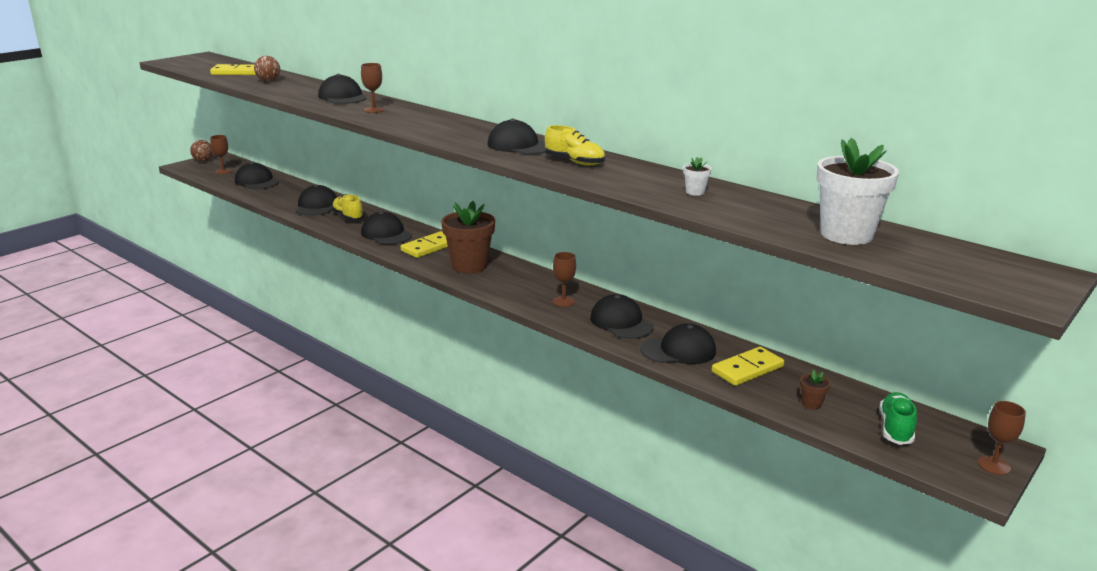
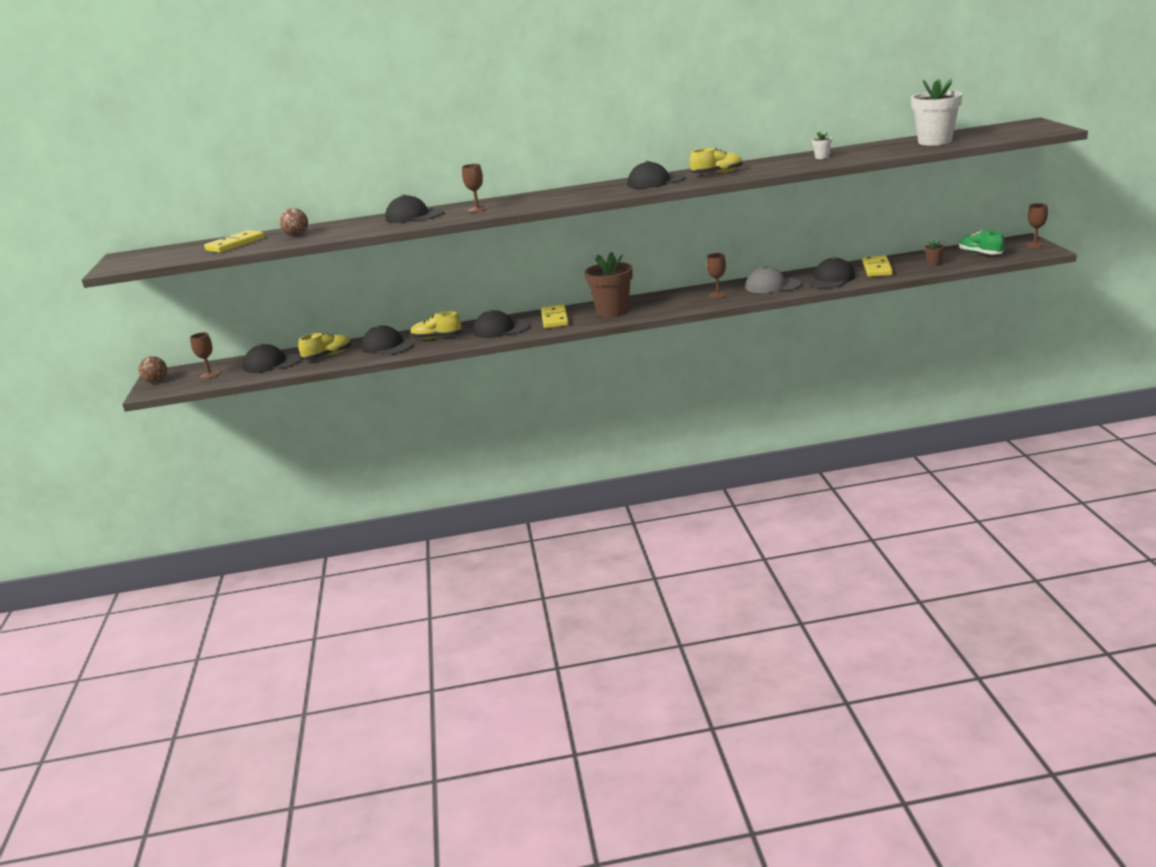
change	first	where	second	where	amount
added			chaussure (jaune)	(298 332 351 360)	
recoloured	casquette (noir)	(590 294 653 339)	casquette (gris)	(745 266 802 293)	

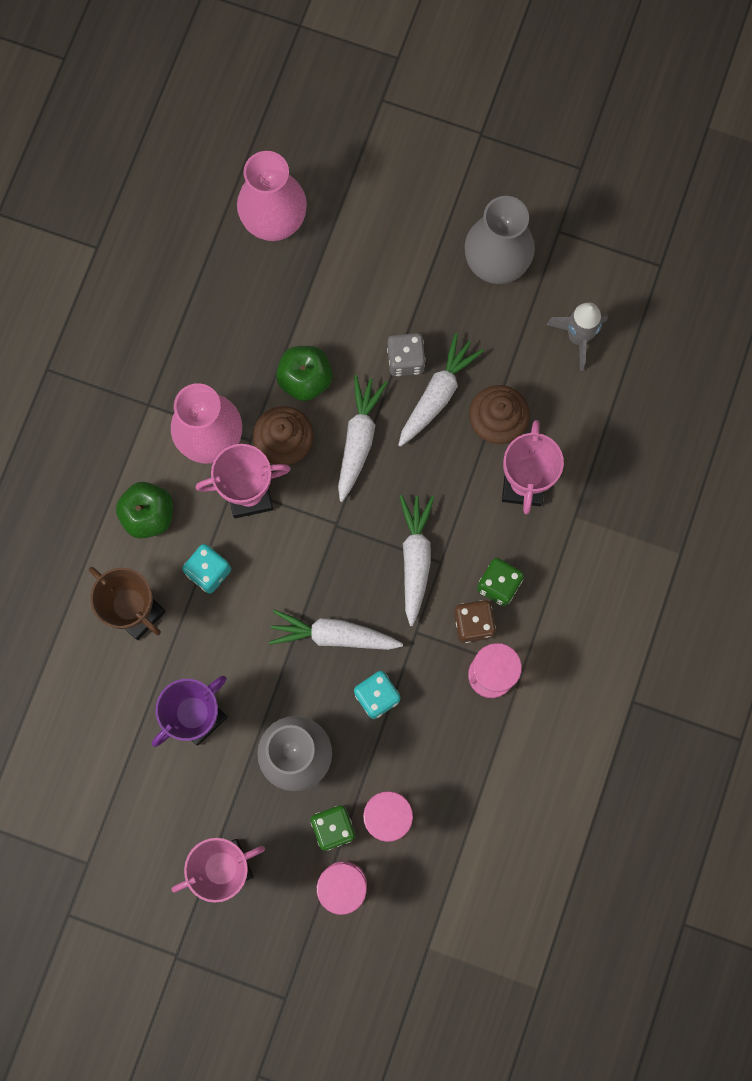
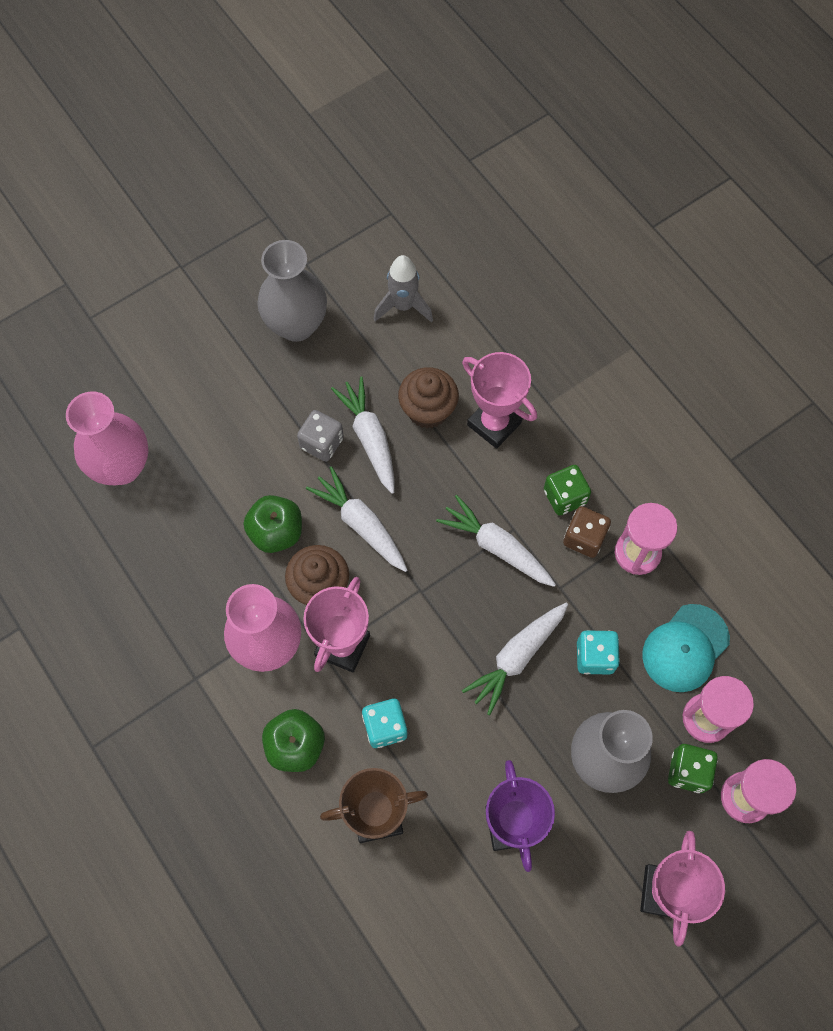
change	first	where	second	where	amount
added			casquette (turquoise)	(642 604 730 692)	

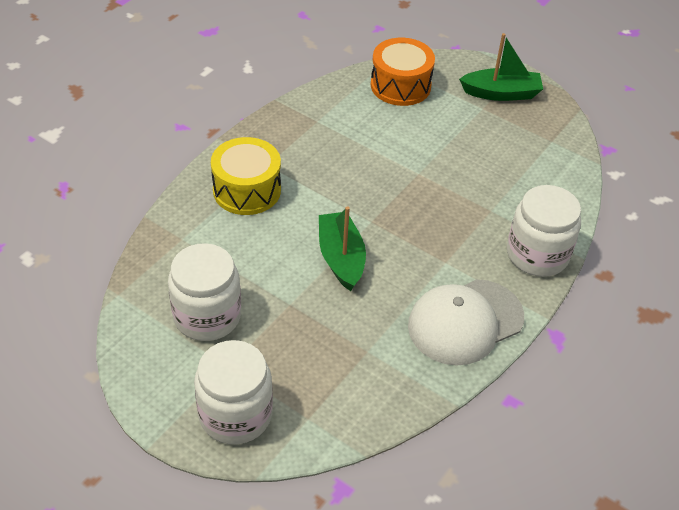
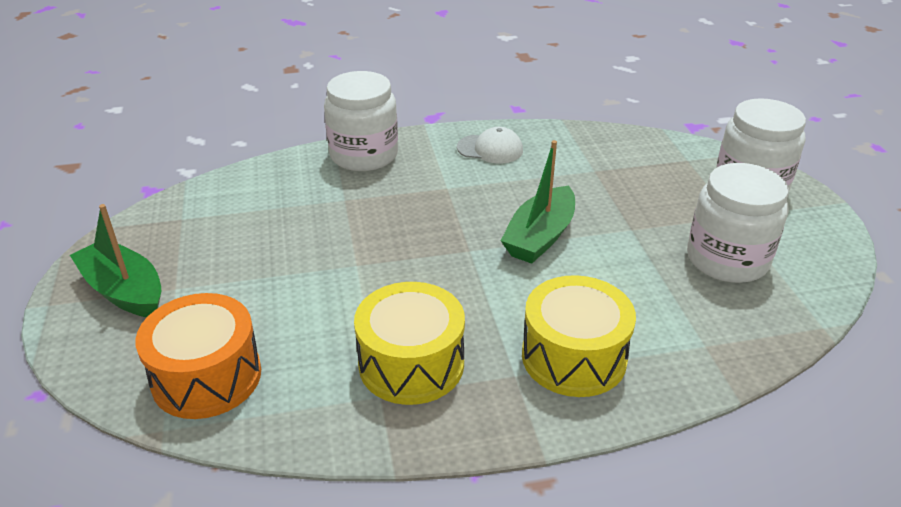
change	first	where	second	where	amount
added			tambour (jaune)	(354 282 465 405)	
resized	casquette (blanc)	(408 279 524 365)		(457 127 523 164)	x0.54

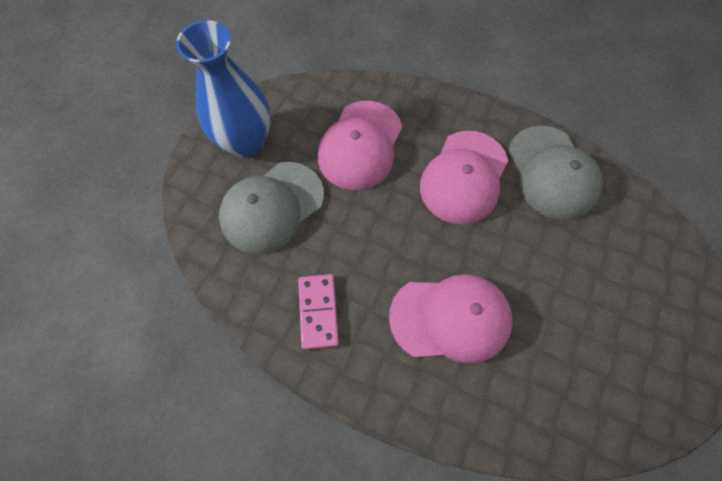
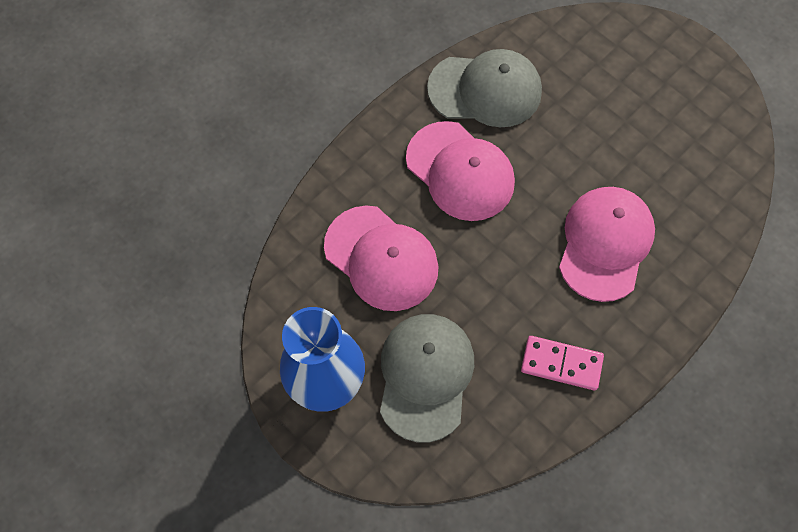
change	first	where	second	where	amount
turned	casquette (gris)	(219 162 324 254)		(380 314 474 443)	150 degrees counterclockwise

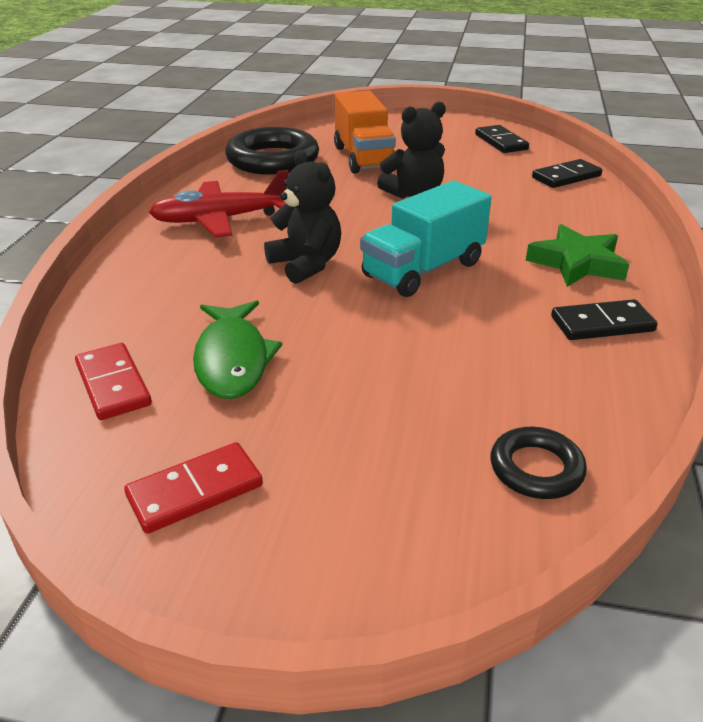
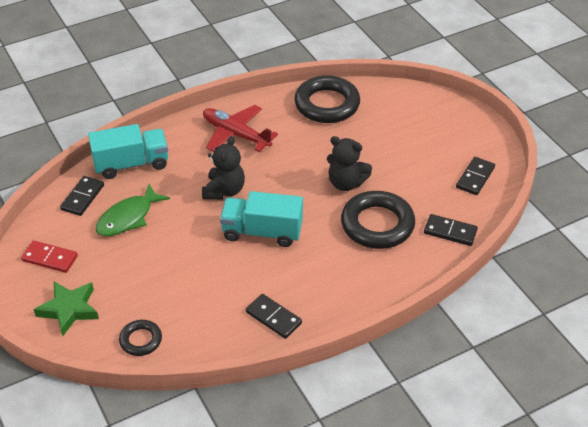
change	first	where	second	where	amount
removed	camion (orange)	(334 91 396 174)			
added			camion (turquoise)	(88 124 168 179)	
added			anneau (noir)	(341 191 415 249)	
moved	étoile (vert)	(526 224 629 287)		(34 281 99 337)	
recoloured	domino (rouge)	(75 343 152 420)	domino (noir)	(60 176 104 216)	

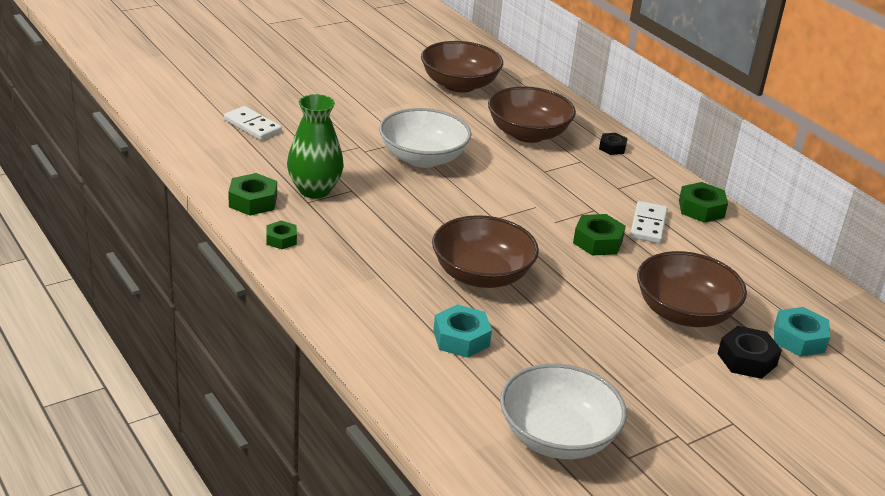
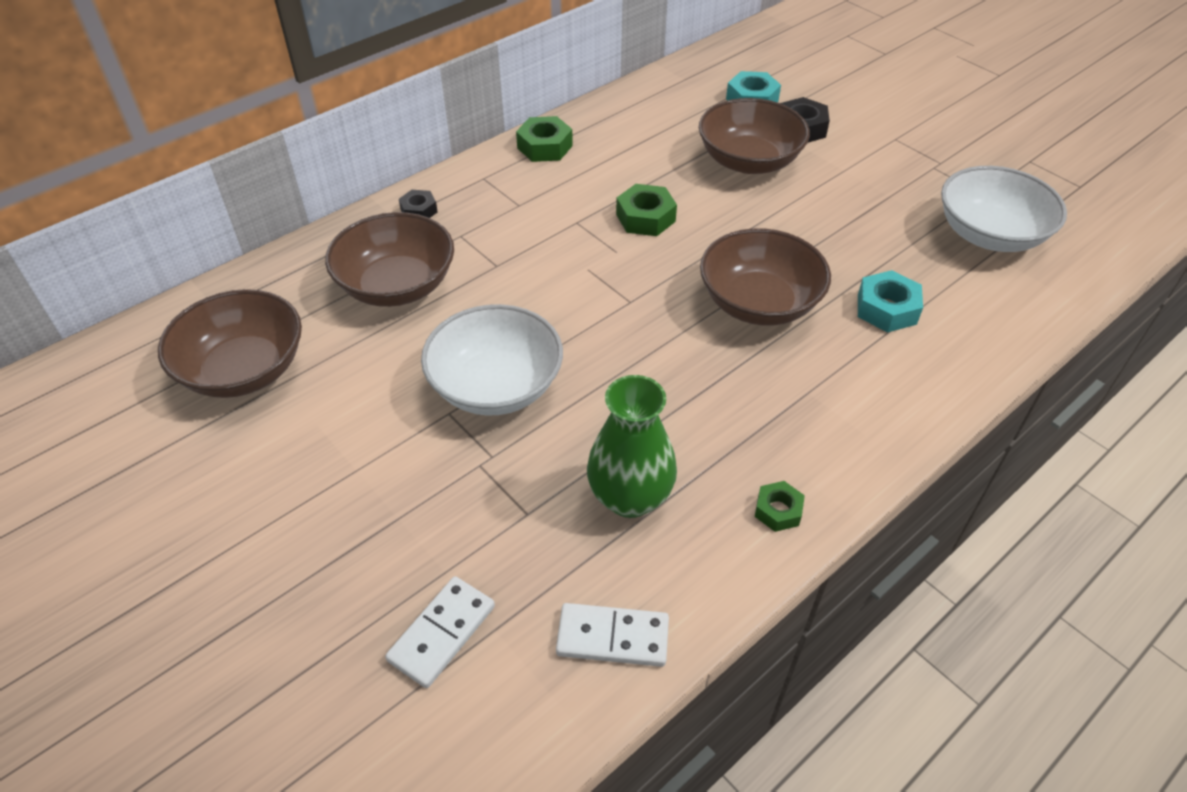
change	first	where	second	where	amount
removed	écrou (vert)	(228 173 277 216)			
moved	domino (blanc)	(630 201 668 243)		(556 603 669 667)	

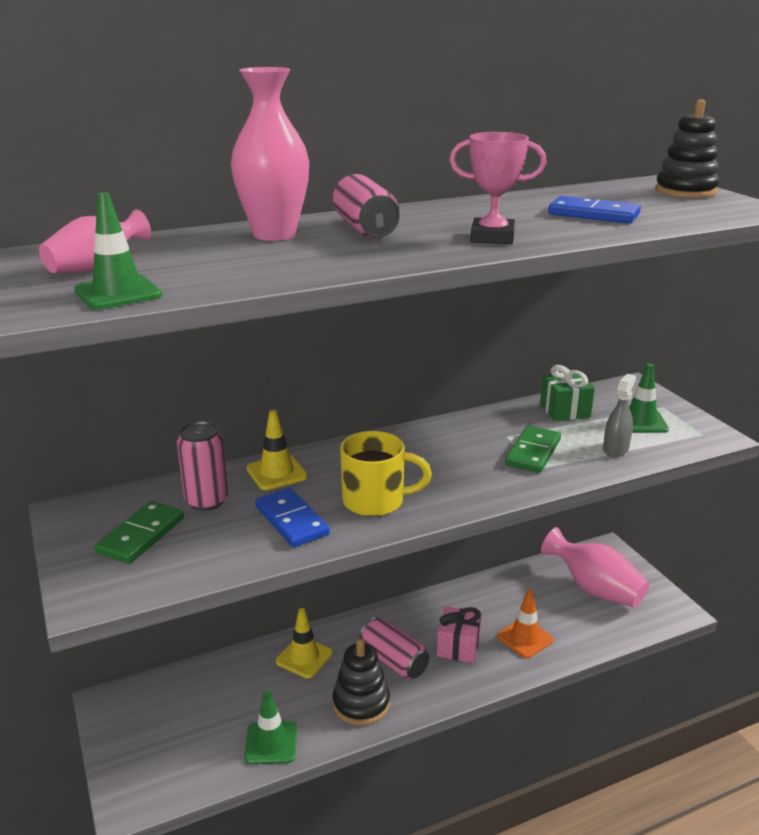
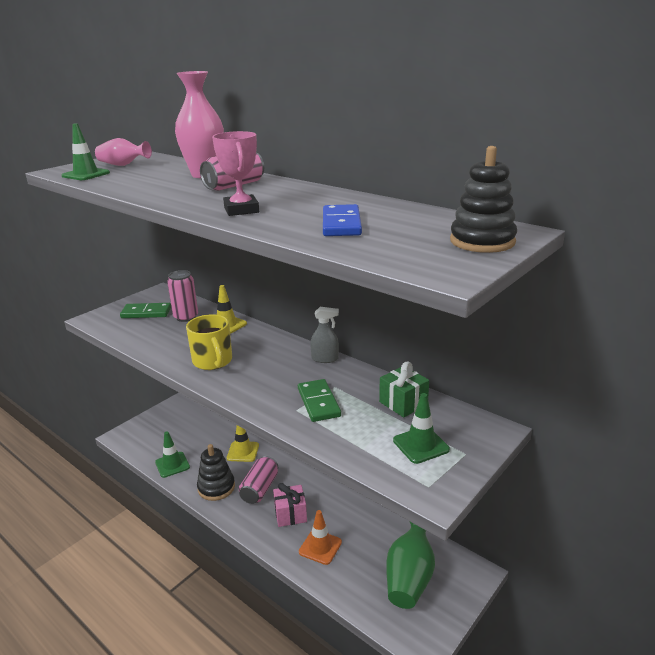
change	first	where	second	where	amount
removed	domino (bleu)	(255 488 330 547)			
moved	vaporisateur (gris)	(603 374 636 457)		(310 307 339 363)	
recoloured	vase (rose)	(541 527 649 608)	vase (vert)	(386 521 435 609)	
turned	domino (vert)	(505 426 561 473)		(298 379 341 422)	75 degrees clockwise

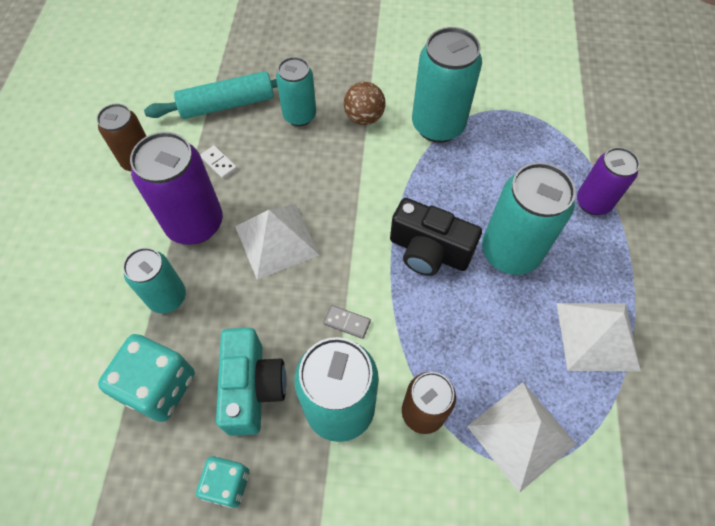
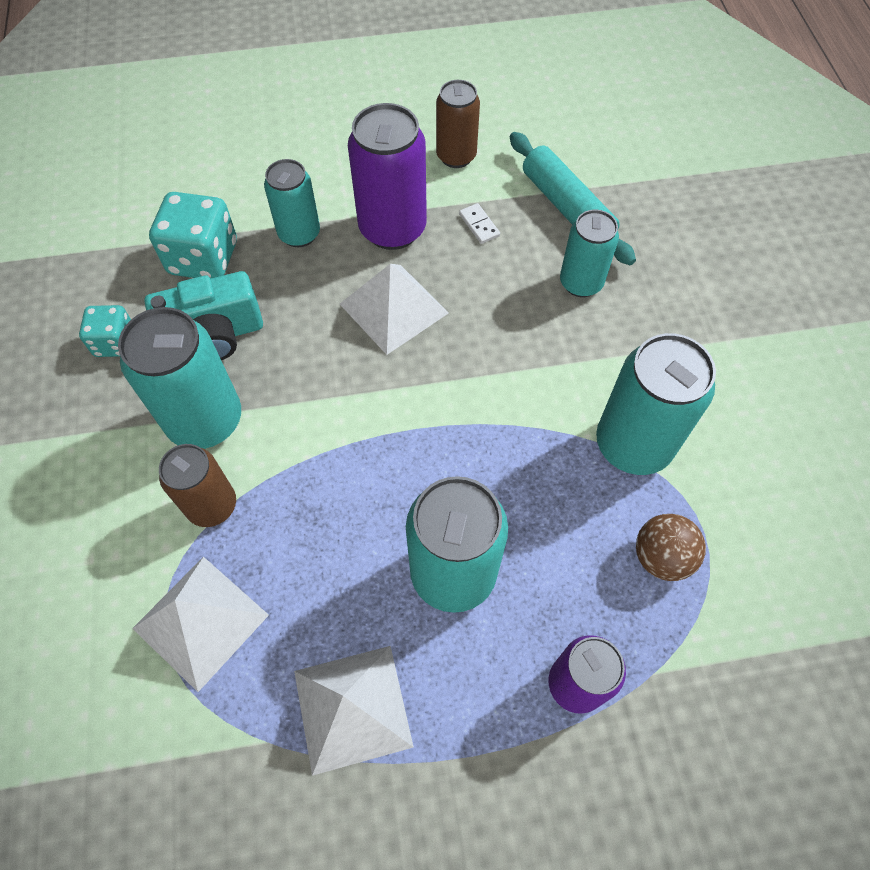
change	first	where	second	where	amount
removed	domino (gris)	(324 305 371 339)			
removed	appareil photo (noir)	(390 198 482 276)			
moved	balle (marron)	(344 82 385 125)		(636 514 706 581)	
turned	domino (blanc)	(200 145 237 179)		(459 203 500 244)	60 degrees counterclockwise

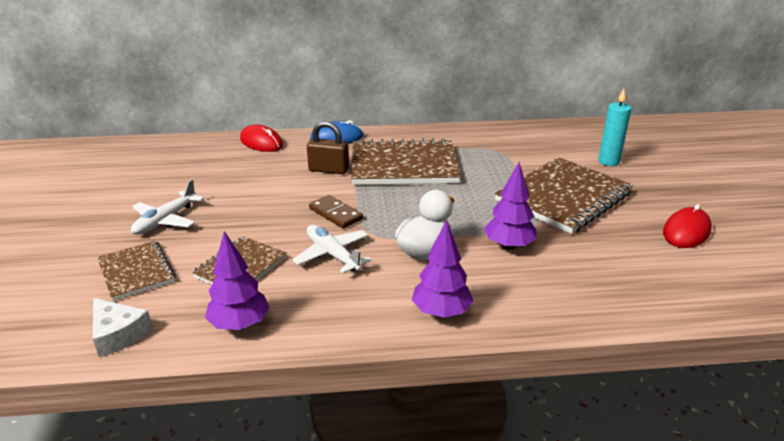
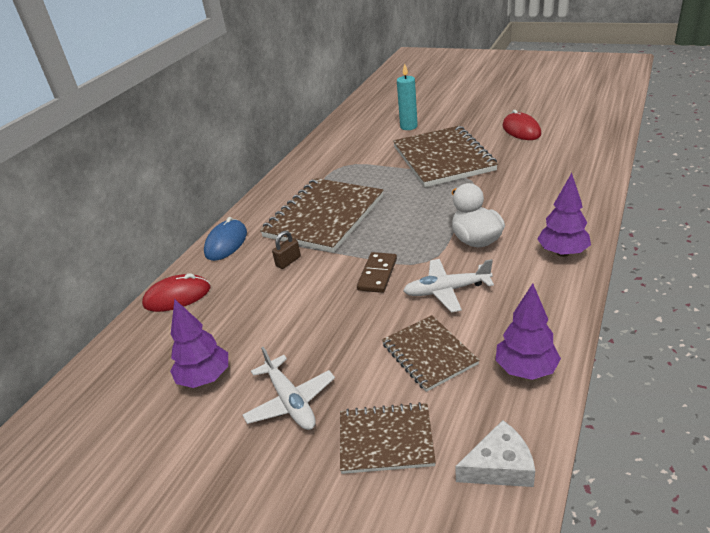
change	first	where	second	where	amount
moved	arbre (violet)	(484 162 537 250)		(170 299 228 388)	
turned	domino (marron)	(309 195 363 229)		(357 252 397 293)	60 degrees counterclockwise
resized	cadenas (marron)	(307 121 349 174)		(272 231 301 269)	x0.62

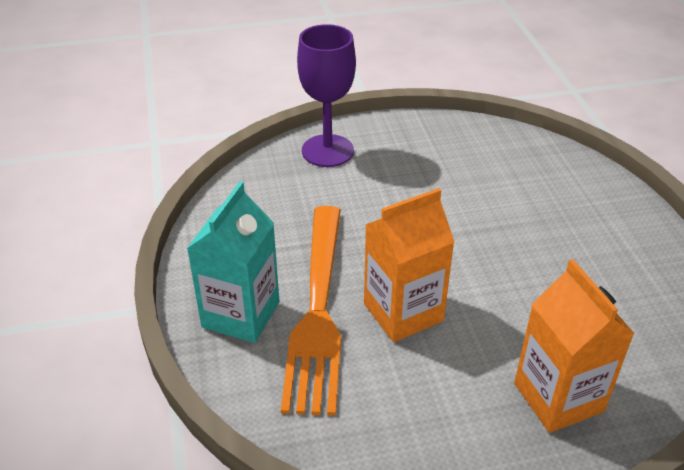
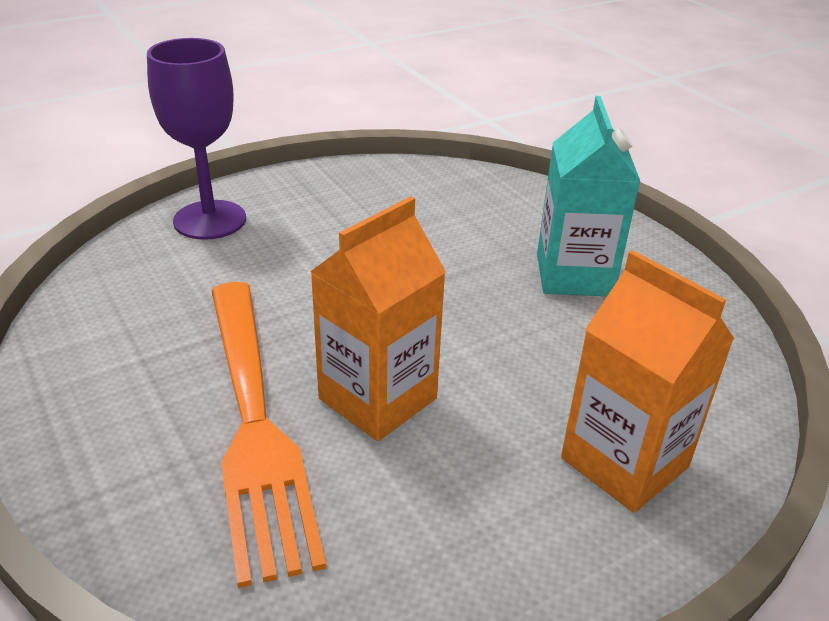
change	first	where	second	where	amount
moved	brique de lait (turquoise)	(187 181 279 343)		(537 96 640 296)	

